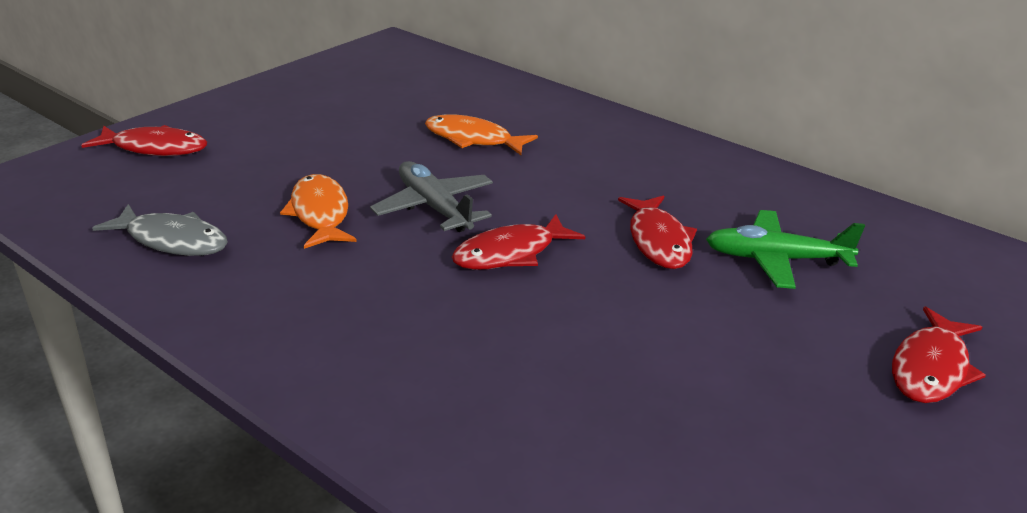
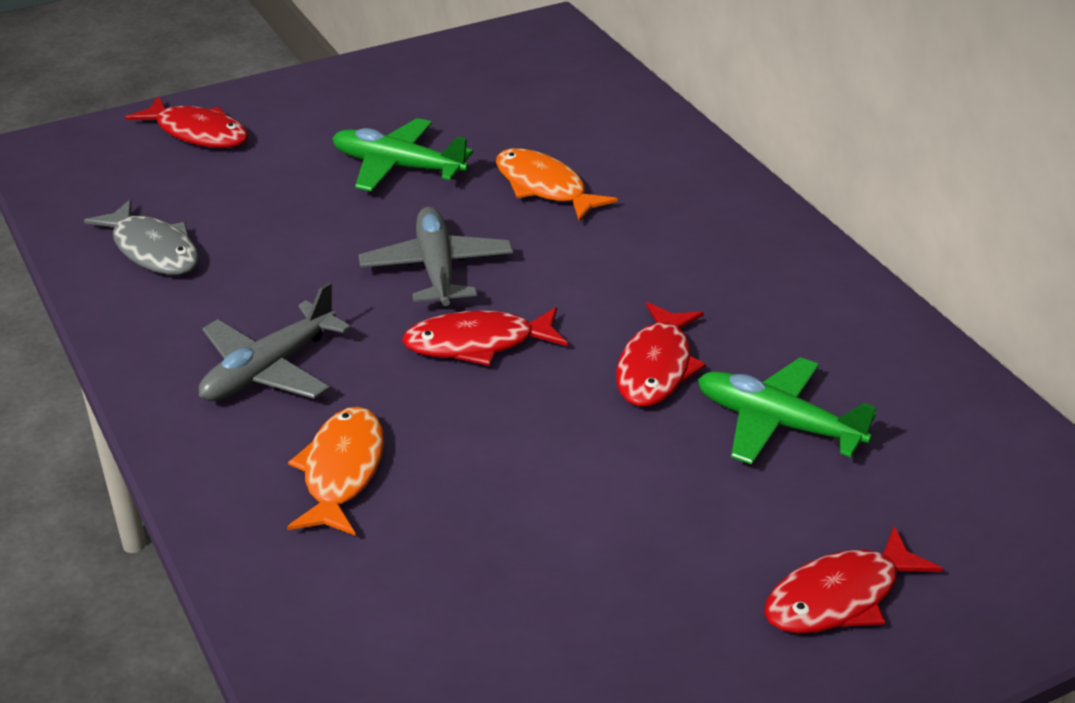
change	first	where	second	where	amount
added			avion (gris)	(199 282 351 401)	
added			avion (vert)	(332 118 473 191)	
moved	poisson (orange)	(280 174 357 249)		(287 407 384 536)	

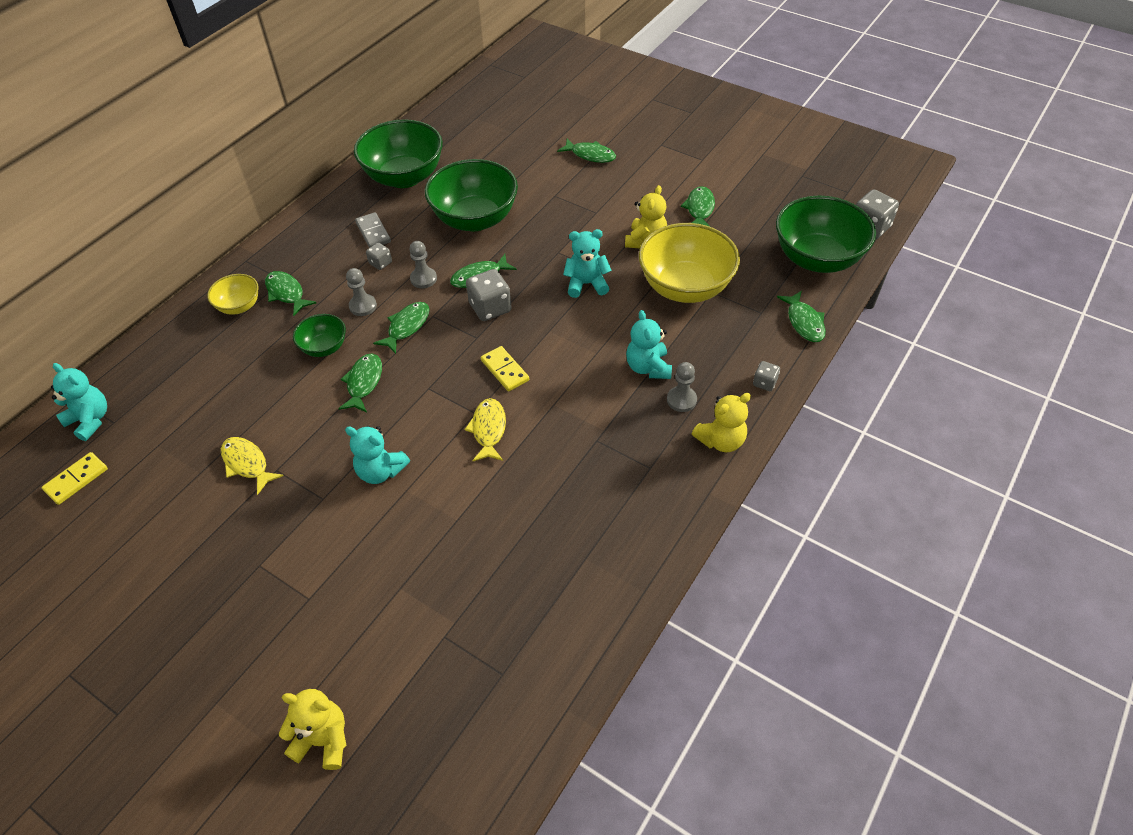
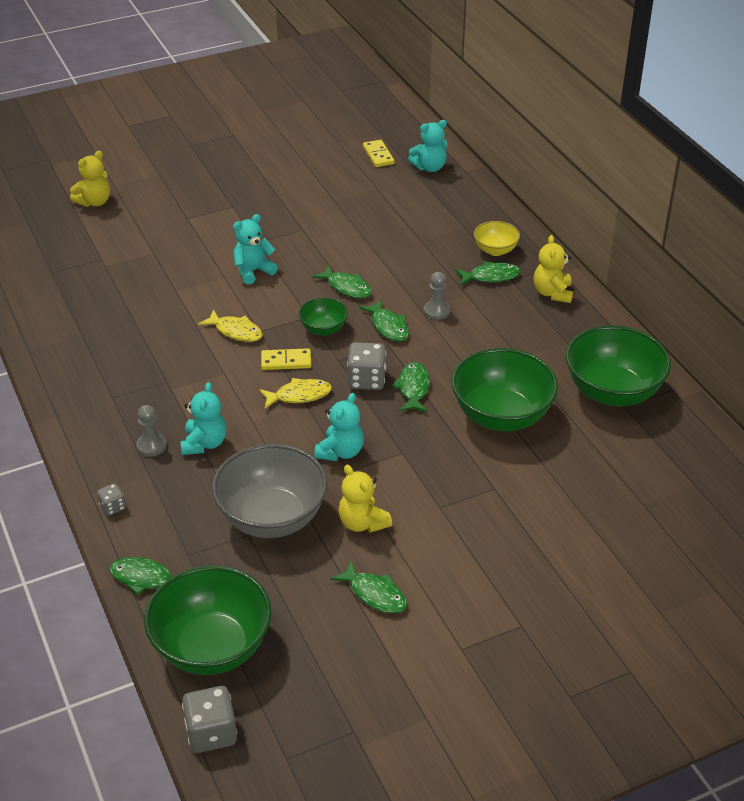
change	first	where	second	where	amount
removed	domino (gris)	(355 212 391 248)			
removed	dé (gris)	(366 243 392 270)			
removed	pion (gris)	(409 241 437 288)			
removed	poisson (vert)	(557 138 616 163)			
moved	poisson (jaune)	(221 437 283 495)		(259 378 332 409)	
moved	bol (vert)	(293 314 346 357)		(298 297 348 336)	
moved	ours en peluche (jaune)	(692 393 751 452)		(534 235 573 303)	
recoloured	bol (jaune)	(639 223 740 303)	bol (gris)	(212 444 327 538)	
turned	ours en peluche (turquoise)	(626 310 672 379)		(181 382 226 455)	75 degrees clockwise

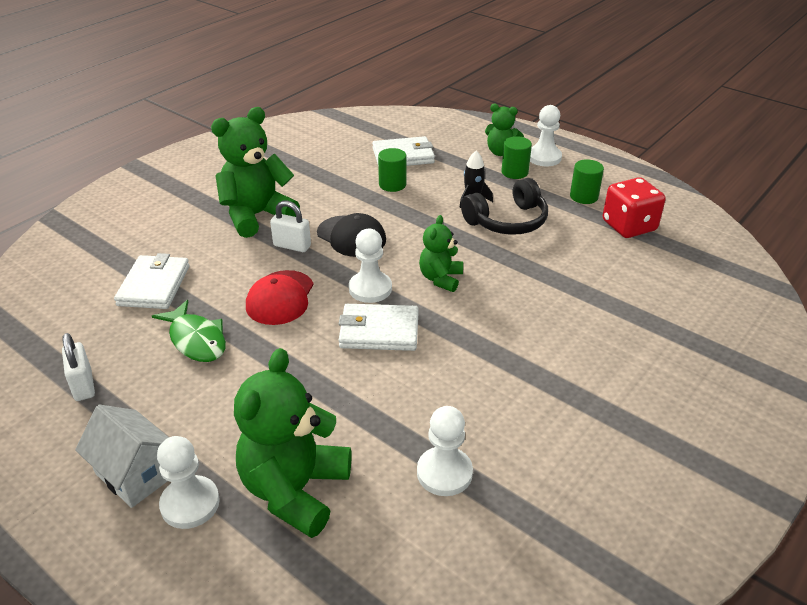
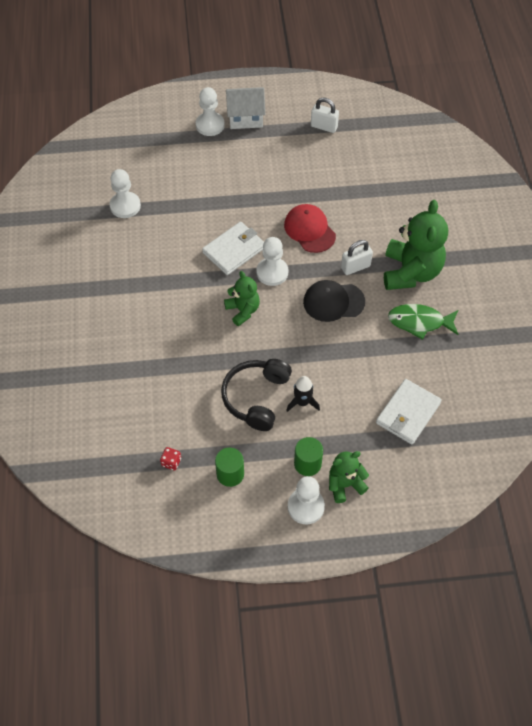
change	first	where	second	where	amount
removed	portefeuille (blanc)	(114 253 190 309)			
removed	ours en peluche (vert)	(234 348 351 538)			
removed	cylindre (vert)	(378 148 407 192)			
moved	poisson (vert)	(152 300 226 362)		(388 304 459 340)	
resized	dé (rouge)	(603 177 666 238)		(160 447 181 471)	x0.42

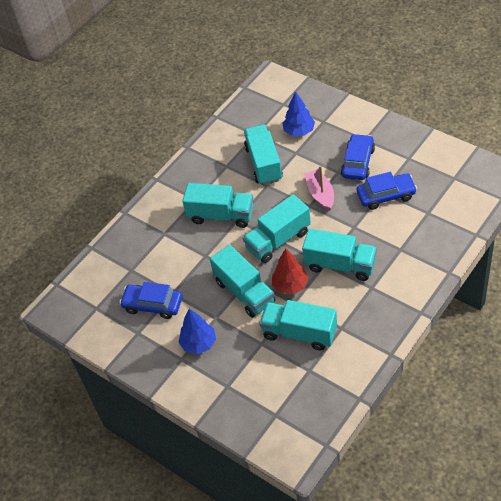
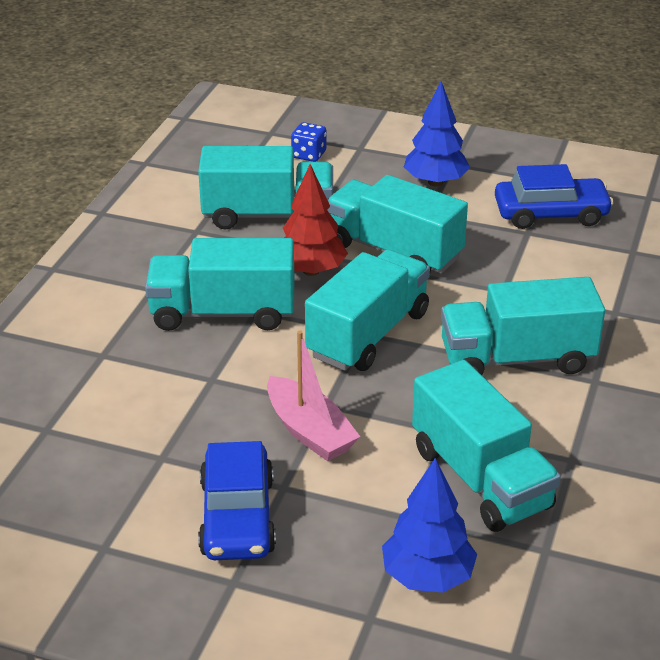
change	first	where	second	where	amount
removed	voiture (bleu)	(357 172 417 210)			
added			dé (bleu)	(291 122 326 162)	

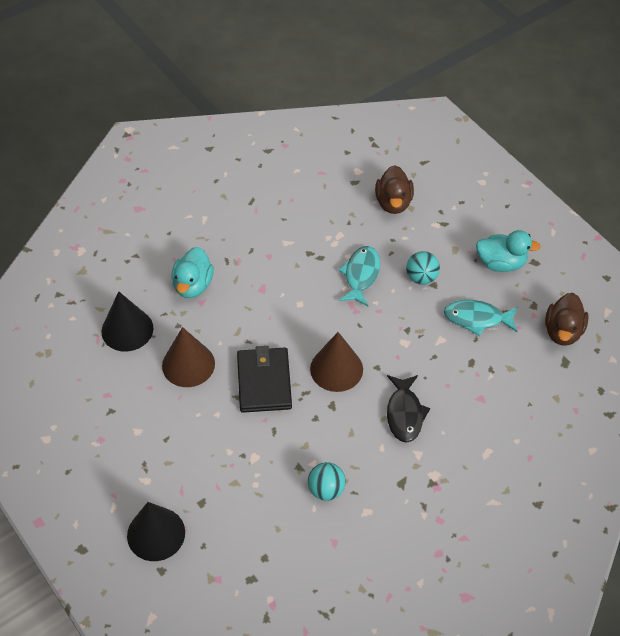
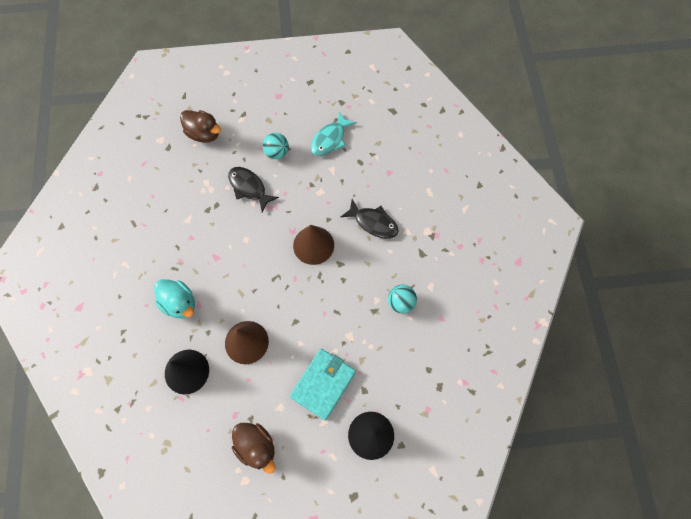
change	first	where	second	where	amount
removed	portefeuille (noir)	(237 346 292 413)			
removed	canard (turquoise)	(476 230 541 272)			
added			portefeuille (turquoise)	(290 349 356 420)	
moved	canard (marron)	(545 293 589 346)		(232 423 275 474)	
recoloured	poisson (turquoise)	(338 246 380 306)	poisson (noir)	(228 167 279 212)	

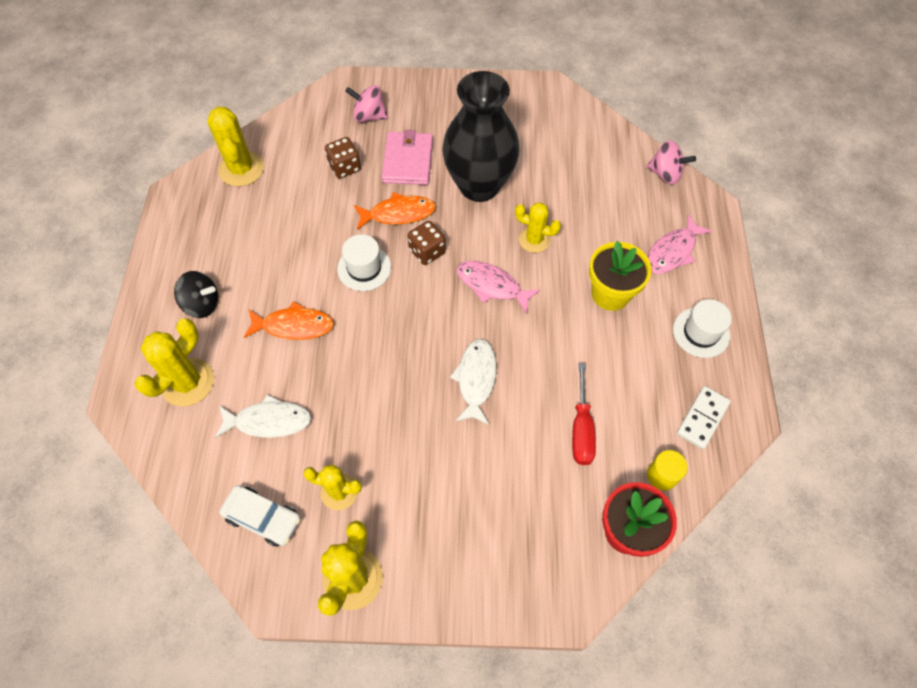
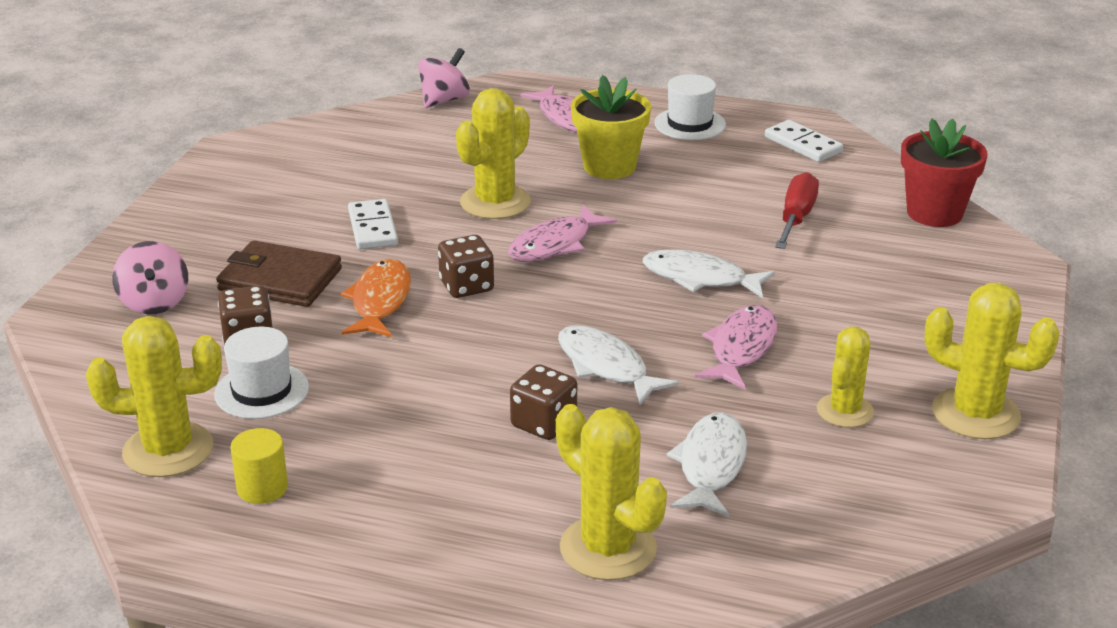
change	first	where	second	where	amount
removed	toupie (noir)	(174 271 218 318)			
removed	voiture (blanc)	(219 485 301 547)			
added			poisson (blanc)	(558 325 679 404)	
added			poisson (rose)	(695 305 778 389)	
moved	chapeau (blanc)	(337 234 391 291)		(214 327 309 419)	
moved	cylindre (jaune)	(647 450 688 491)		(230 428 288 504)	
replaced	poisson (orange)	(244 301 334 340)	dé (marron)	(510 364 577 440)	
replaced	vase (noir)	(442 71 520 202)	domino (blanc)	(348 199 398 249)	
recoloured	portefeuille (rose)	(382 130 433 185)	portefeuille (marron)	(216 240 342 307)	
turned	toupie (rose)	(345 85 388 122)		(112 241 188 314)	45 degrees counterclockwise
turned	tournevis (rouge)	(572 363 596 465)		(775 172 819 249)	90 degrees counterclockwise
resized	cactus (jaune)	(515 203 561 253)		(456 88 531 219)	x1.52

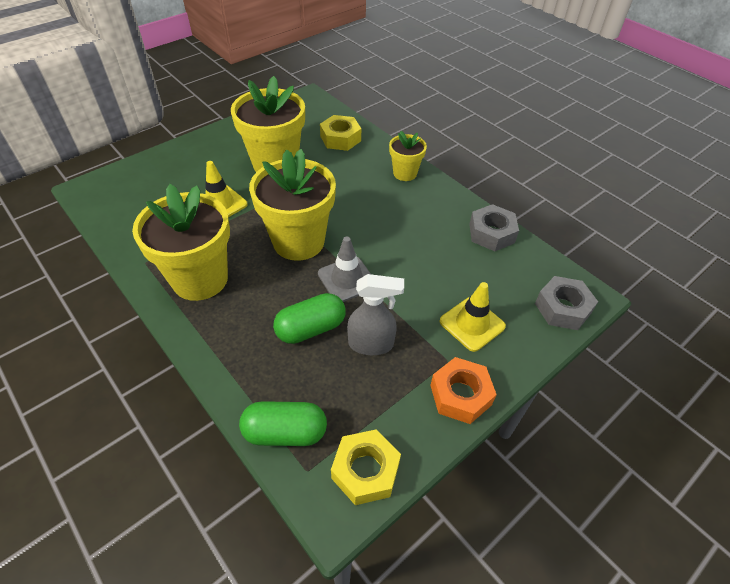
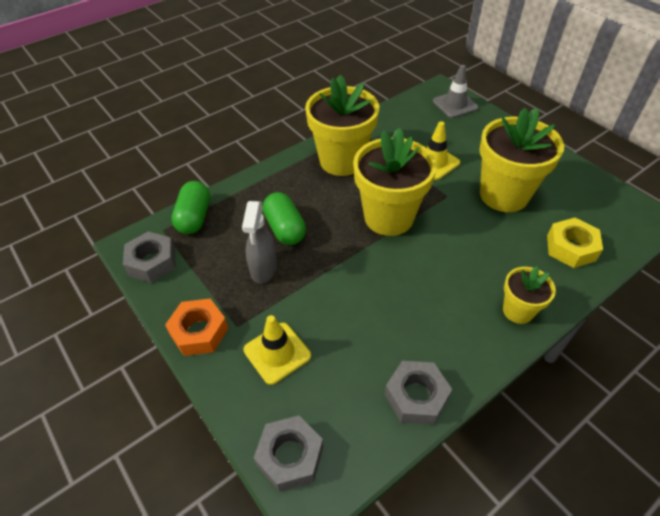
change	first	where	second	where	amount
moved	cône de chantier (gris)	(318 236 371 302)		(433 65 479 118)	
recoloured	écrou (jaune)	(331 430 401 505)	écrou (gris)	(123 232 175 283)	

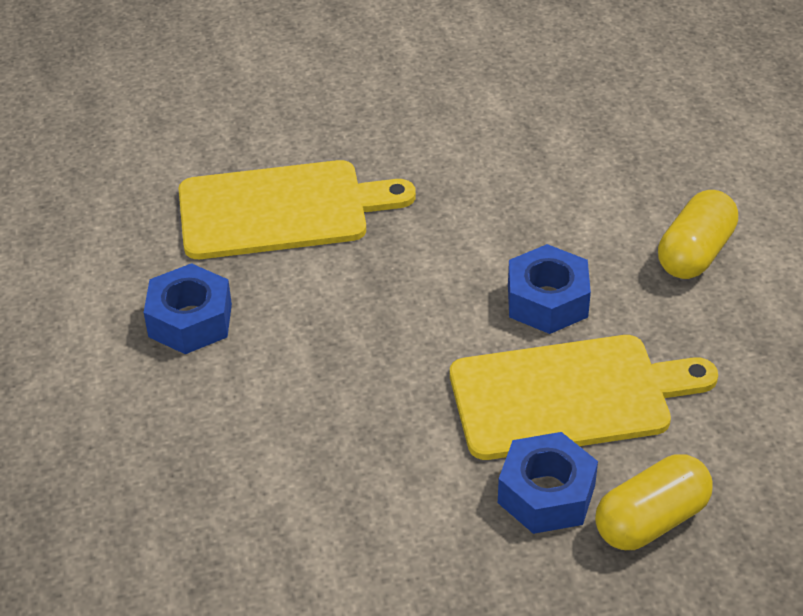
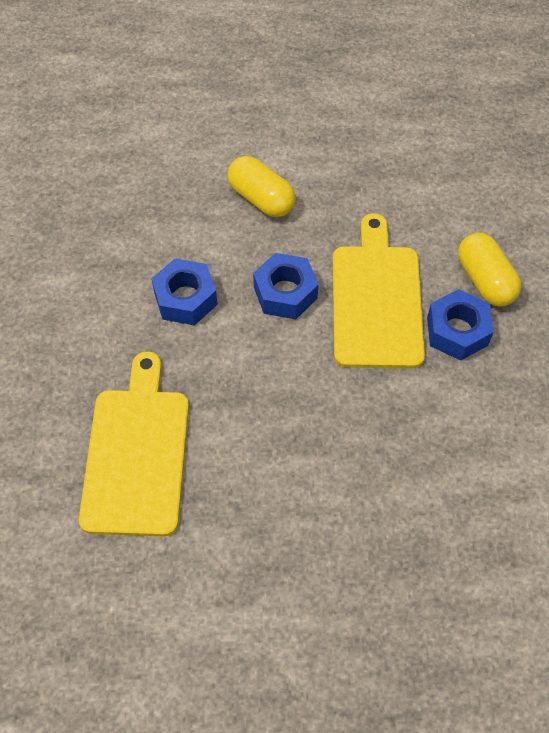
change	first	where	second	where	amount
moved	écrou (bleu)	(144 263 232 354)		(152 259 218 325)	

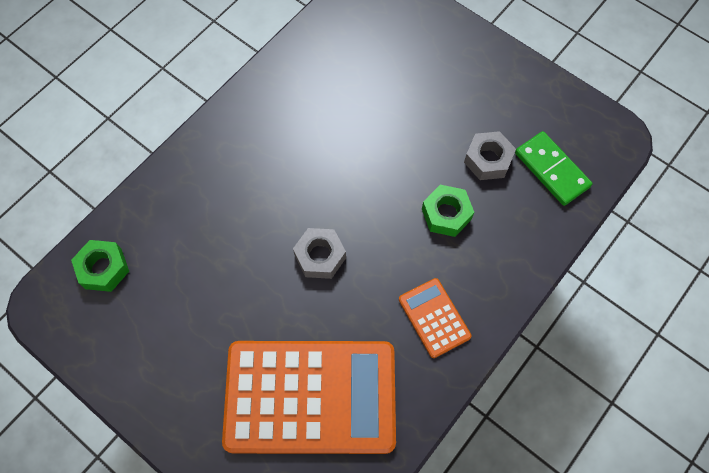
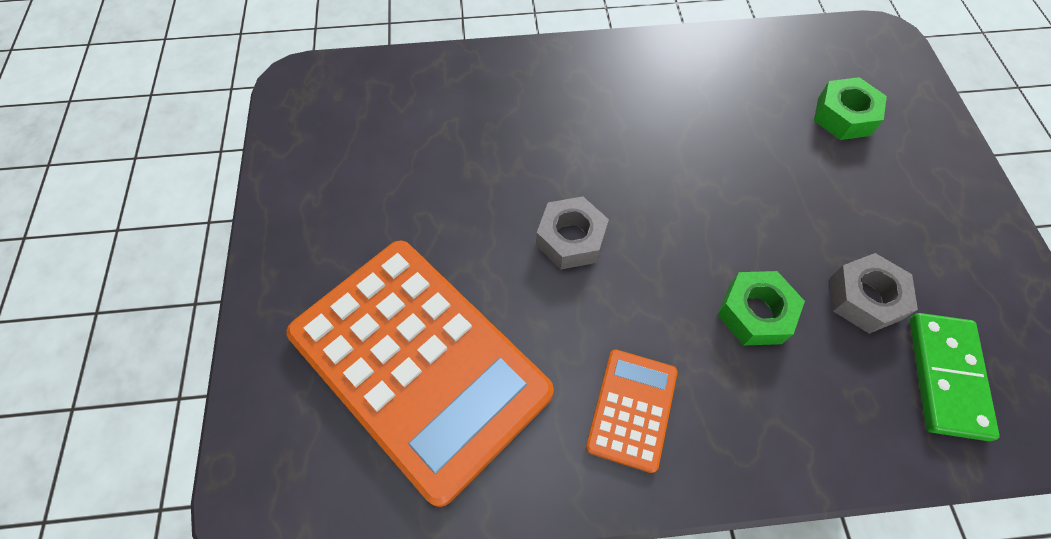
change	first	where	second	where	amount
moved	écrou (vert)	(71 240 129 292)		(814 77 887 140)	

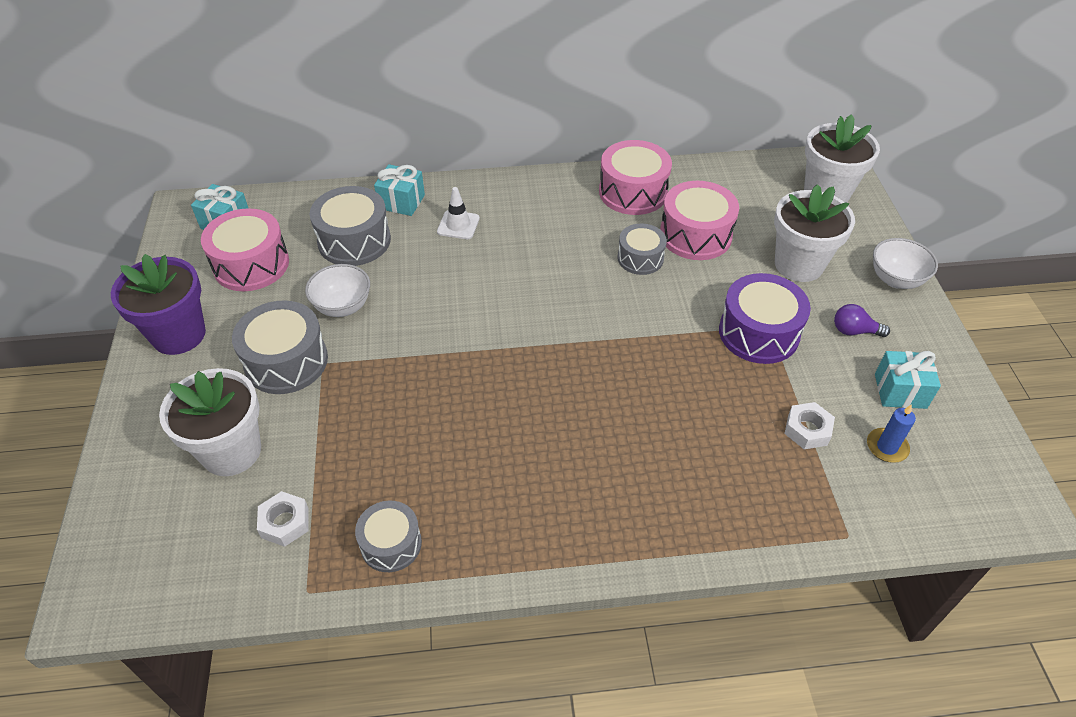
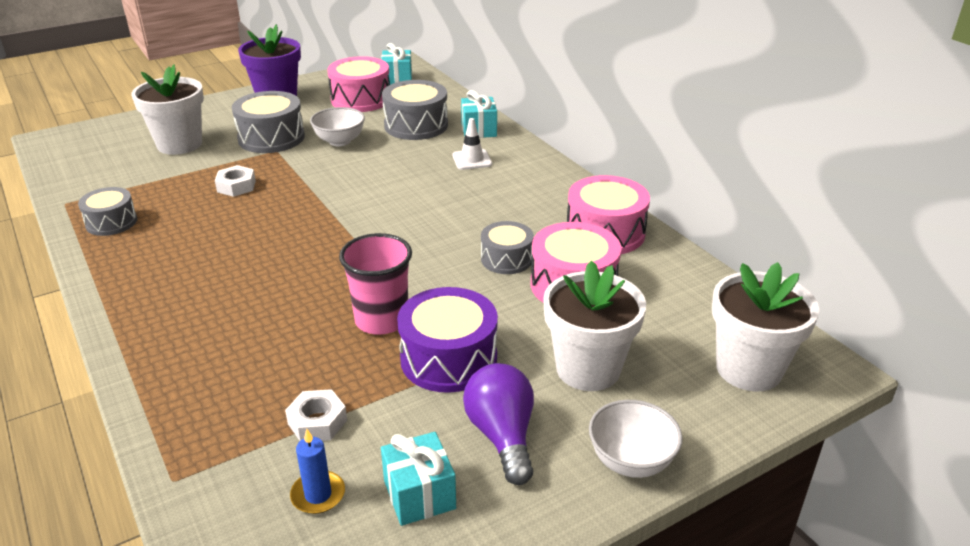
change	first	where	second	where	amount
added			gobelet (rose)	(339 233 412 335)	
moved	écrou (blanc)	(257 491 308 547)		(215 165 256 197)	
resized	ampoule (violet)	(834 304 890 337)		(463 363 534 485)	x1.66

